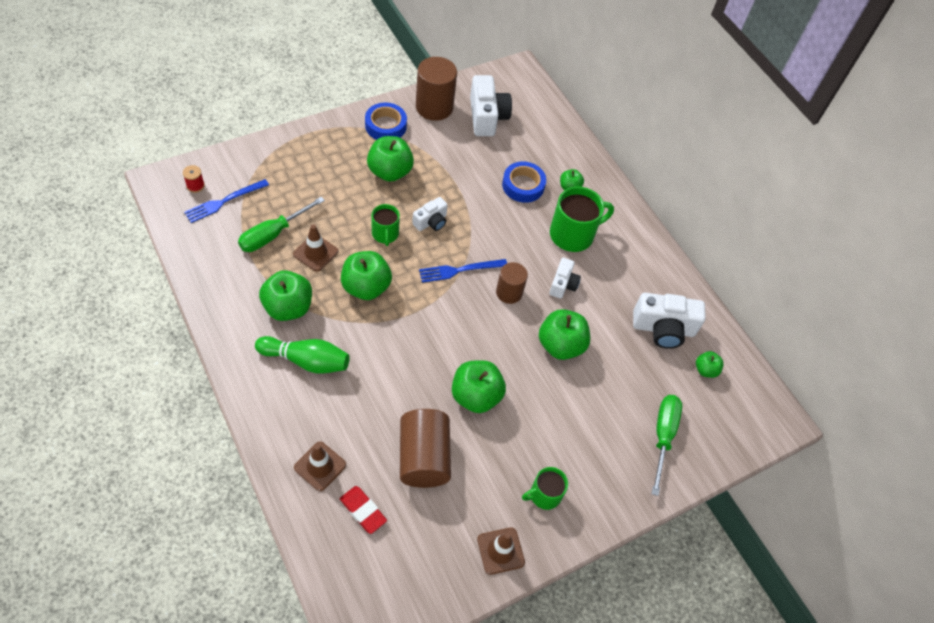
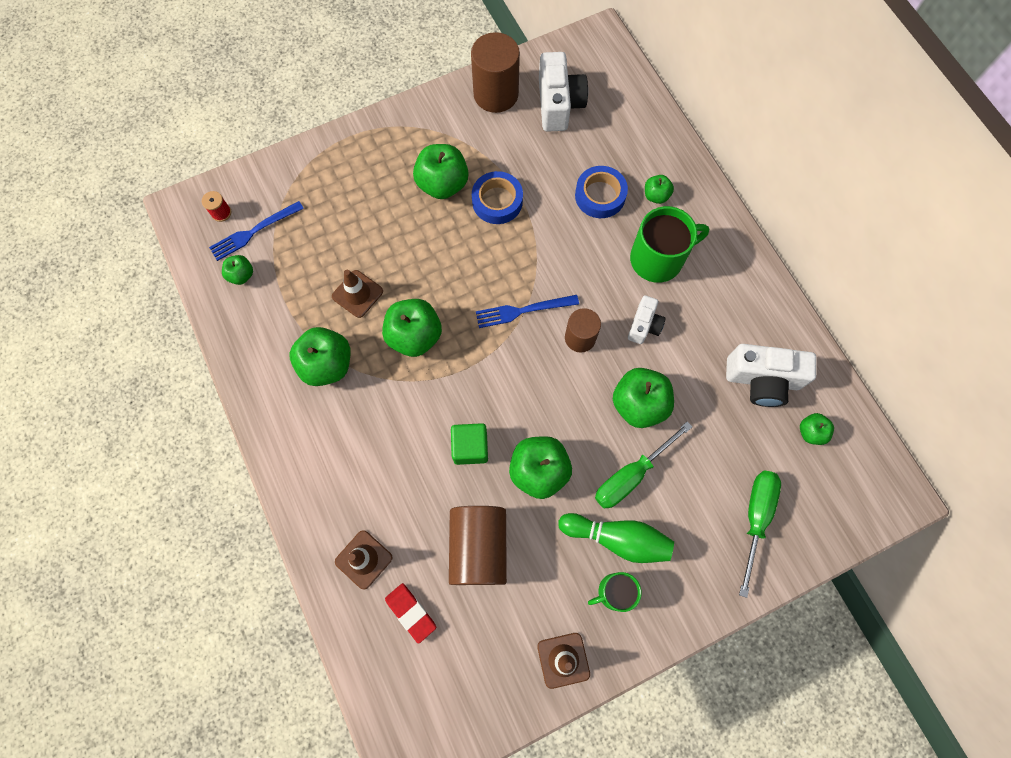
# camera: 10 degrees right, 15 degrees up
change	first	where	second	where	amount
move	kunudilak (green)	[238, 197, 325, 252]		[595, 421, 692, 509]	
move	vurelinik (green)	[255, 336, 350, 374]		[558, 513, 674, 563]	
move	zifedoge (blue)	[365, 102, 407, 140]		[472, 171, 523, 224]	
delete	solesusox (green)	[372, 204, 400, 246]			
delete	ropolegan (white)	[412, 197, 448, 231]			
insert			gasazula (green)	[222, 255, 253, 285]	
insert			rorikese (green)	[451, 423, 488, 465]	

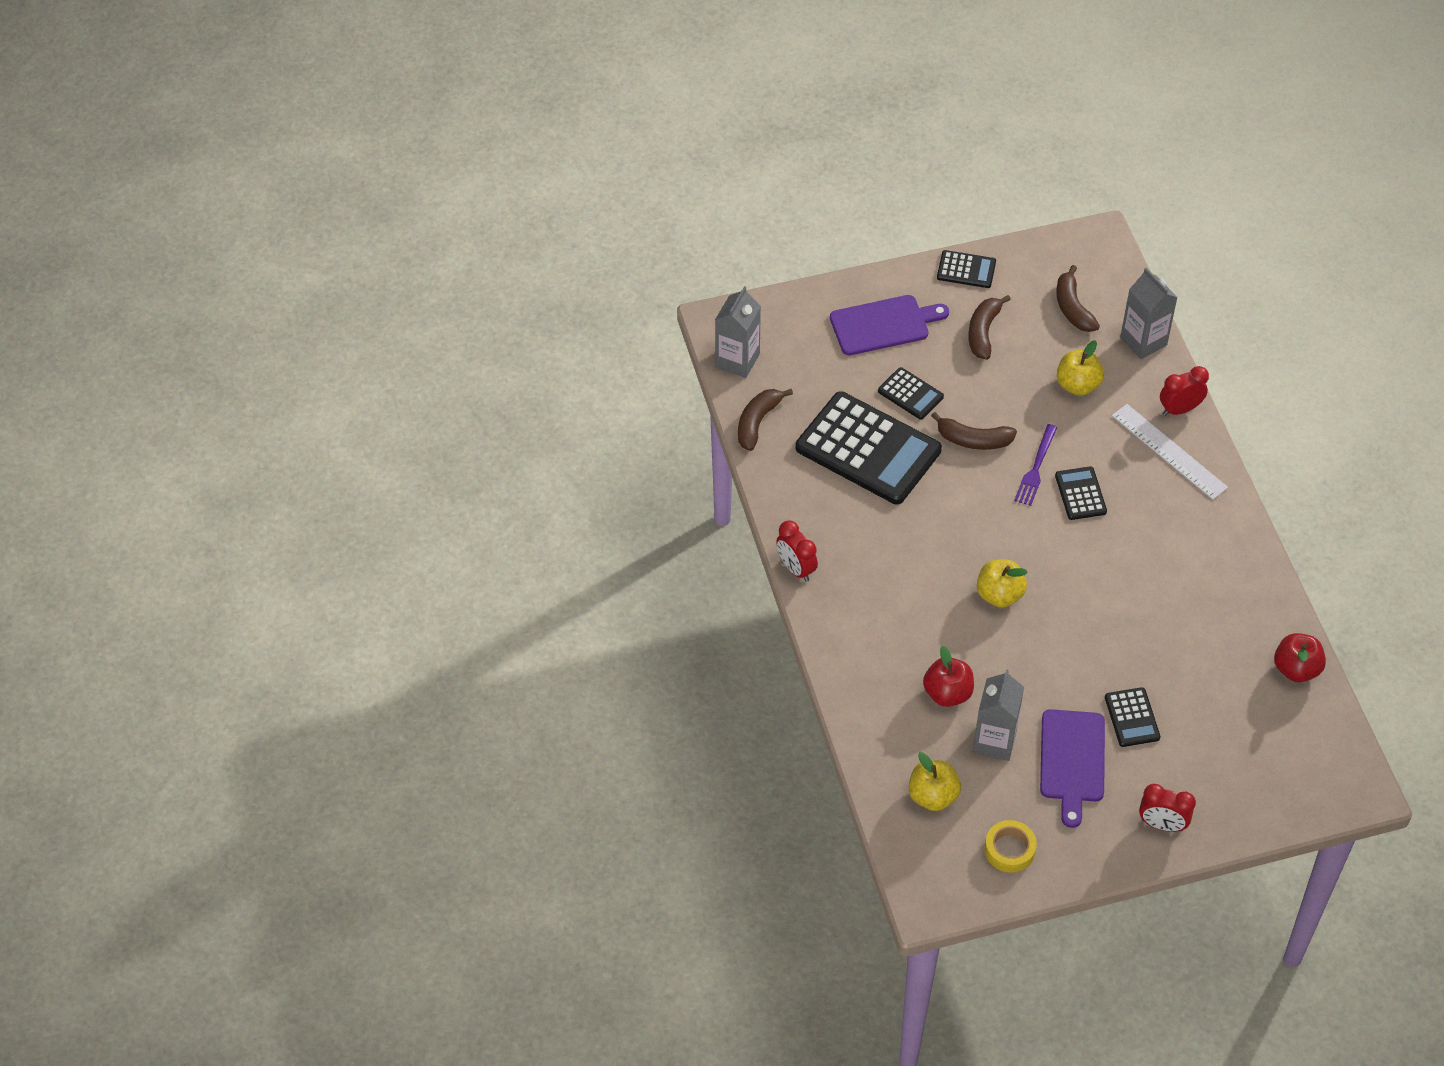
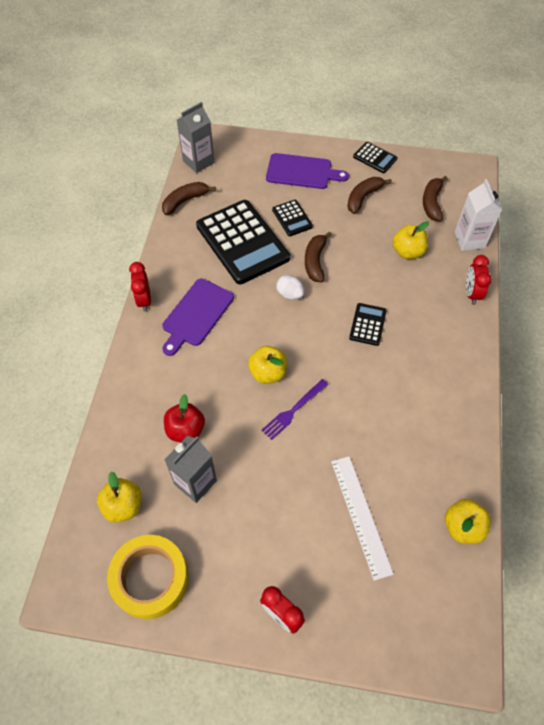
# camera: 25 degrees right, 5 degrees up
change	first	where	second	where	amount
rotate	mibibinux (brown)	[931, 412, 1017, 450]		[305, 231, 332, 283]	60 degrees clockwise
resize	zifedoge (yellow)	[985, 820, 1037, 873]		[107, 535, 189, 619]	x1.75
move	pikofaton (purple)	[1014, 424, 1057, 506]		[262, 379, 329, 440]	
move	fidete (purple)	[1040, 709, 1105, 828]		[162, 279, 234, 356]	
delete	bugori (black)	[1105, 687, 1161, 747]			
move	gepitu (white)	[1112, 404, 1228, 500]		[331, 456, 394, 581]	
recolor	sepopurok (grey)	[1120, 268, 1178, 359]	sepopurok (white)	[455, 179, 502, 251]	
rotate	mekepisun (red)	[1160, 366, 1209, 416]		[466, 255, 492, 305]	90 degrees counterclockwise
recolor	gasazula (red)	[1274, 633, 1326, 682]	gasazula (yellow)	[445, 499, 491, 544]	
insert			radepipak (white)	[276, 275, 305, 300]	

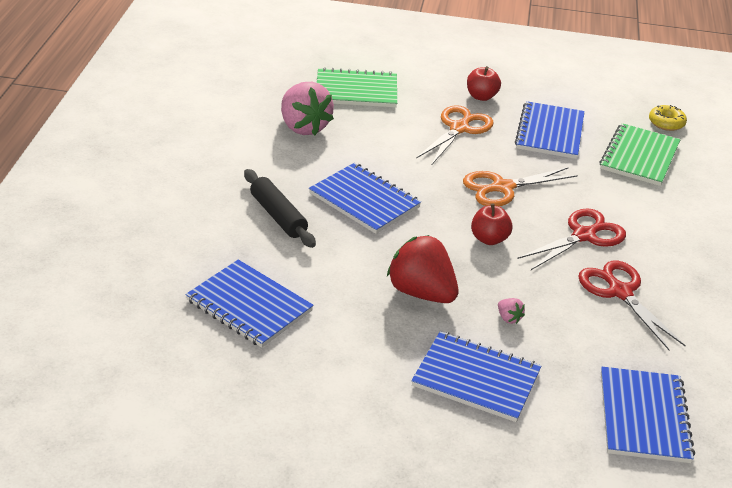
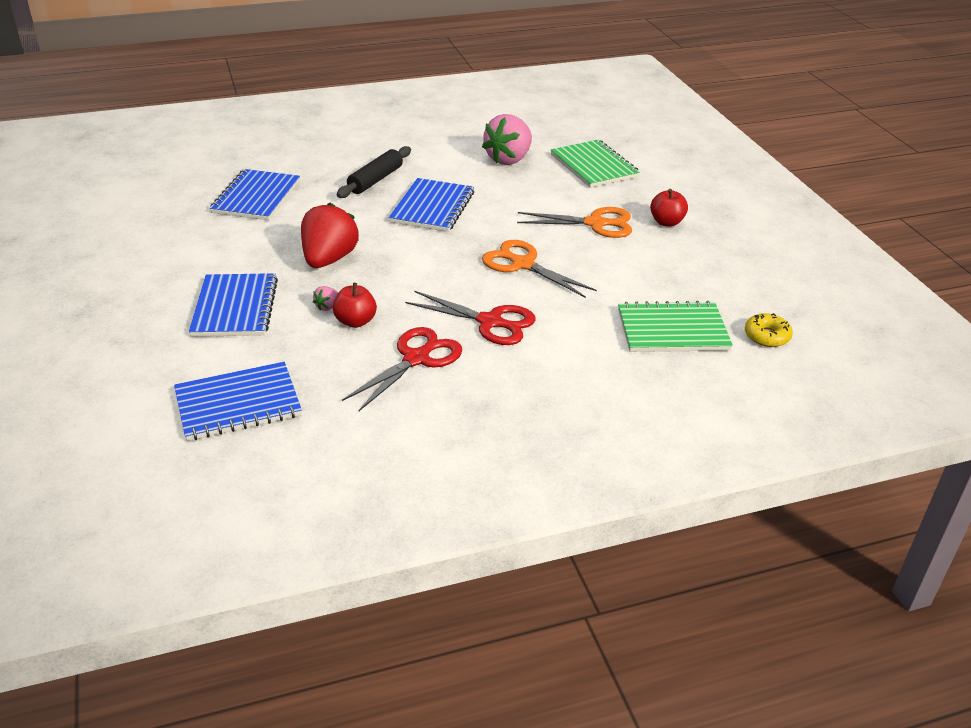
# camera: 65 degrees right, 0 degrees up
change	first	where	second	where	amount
move	gasazula (red)	[471, 203, 512, 245]		[333, 283, 377, 328]	
delete	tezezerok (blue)	[515, 101, 585, 159]			

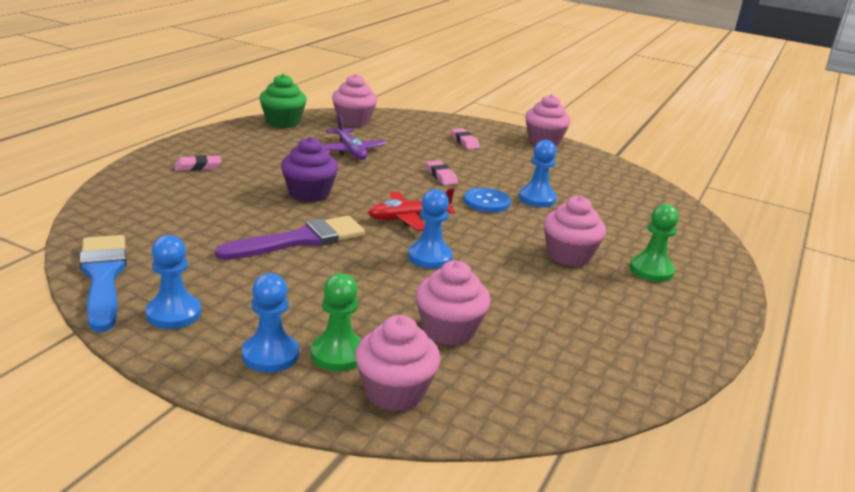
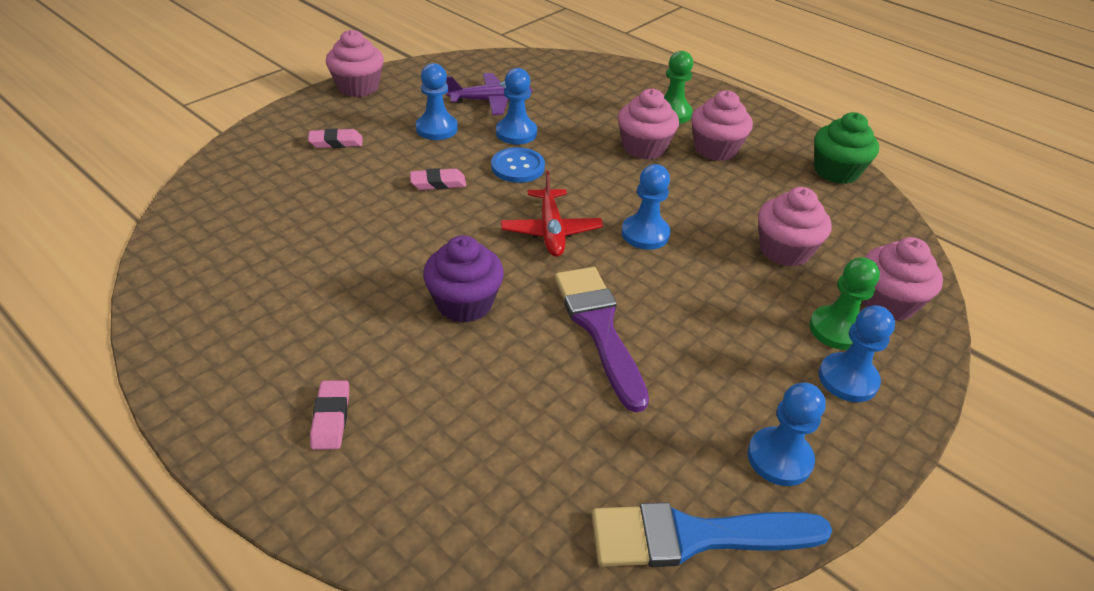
# camera: 75 degrees left, 15 degrees up
change	first	where	second	where	amount
move	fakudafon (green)	[260, 74, 307, 128]		[814, 112, 879, 184]	
move	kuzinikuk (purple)	[322, 115, 387, 160]		[446, 73, 533, 115]	
move	fakudafon (pink)	[332, 74, 378, 127]		[691, 91, 753, 161]	
insert			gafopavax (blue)	[416, 63, 458, 140]	

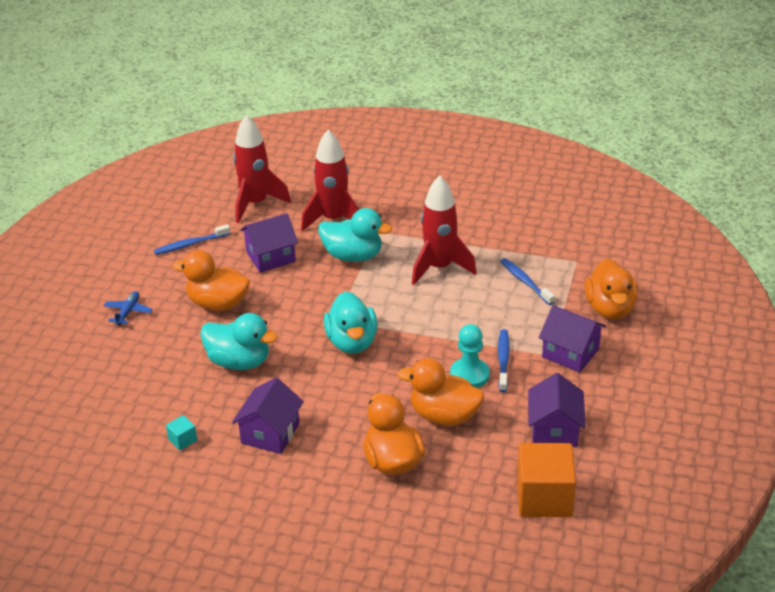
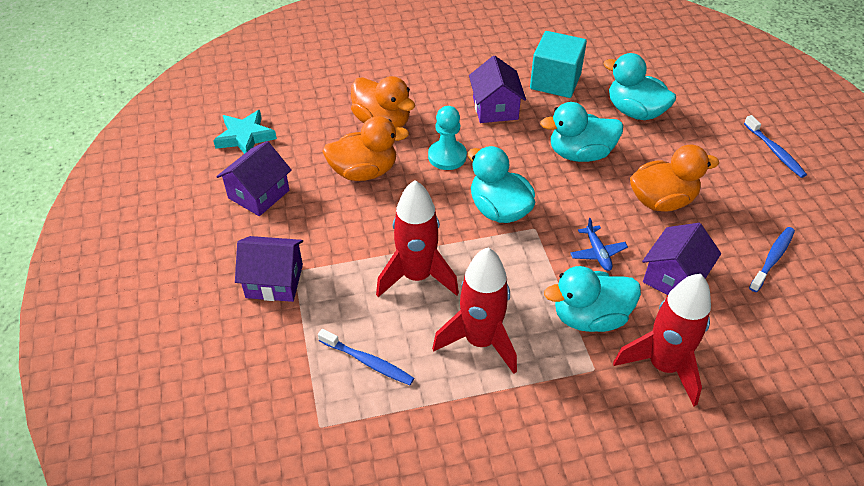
# camera: 150 degrees right, 10 degrees up
change	first	where	second	where	amount
move	kuzinikuk (blue)	[103, 291, 153, 325]		[570, 218, 628, 271]	
resize	rorikese (turquoise)	[166, 415, 197, 450]		[530, 31, 587, 98]	x2.33
move	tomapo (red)	[233, 114, 291, 223]		[376, 180, 459, 297]	
move	gafopavax (turquoise)	[450, 324, 490, 388]		[428, 106, 467, 170]	
move	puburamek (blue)	[498, 329, 510, 392]		[744, 115, 807, 178]	
replace	rorikese (orange)	[517, 443, 576, 517]	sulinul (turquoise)	[213, 110, 277, 154]	
rotate	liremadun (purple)	[528, 373, 586, 447]		[216, 141, 291, 216]	60 degrees clockwise
delete	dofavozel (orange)	[585, 259, 638, 319]			
insert			dofavozel (turquoise)	[603, 53, 676, 120]	

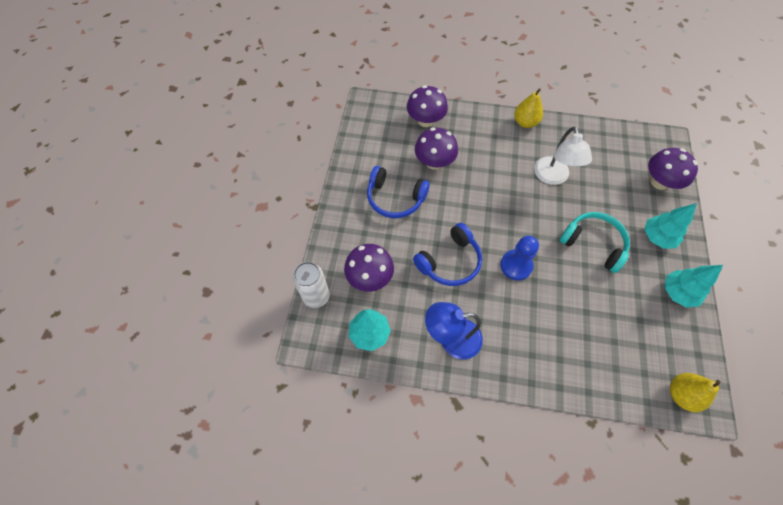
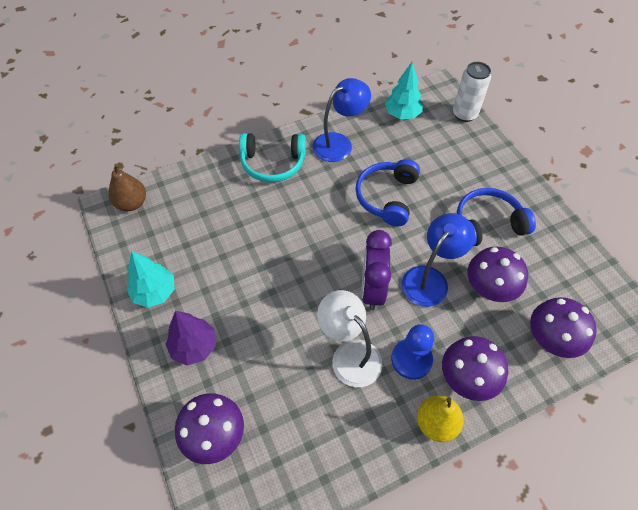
# camera: 145 degrees right, 5 degrees down
change	first	where	second	where	amount
move	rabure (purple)	[344, 244, 394, 292]		[442, 336, 508, 401]	
move	gafopavax (blue)	[500, 236, 539, 280]		[391, 324, 434, 380]	
move	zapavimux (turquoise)	[560, 212, 630, 273]		[239, 133, 306, 182]	
recolor	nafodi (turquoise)	[644, 203, 697, 249]	nafodi (purple)	[166, 311, 216, 365]	
recolor	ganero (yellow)	[670, 373, 721, 412]	ganero (brown)	[109, 164, 146, 211]	
insert			mekepisun (purple)	[362, 230, 392, 310]	
insert			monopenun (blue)	[402, 213, 475, 307]	

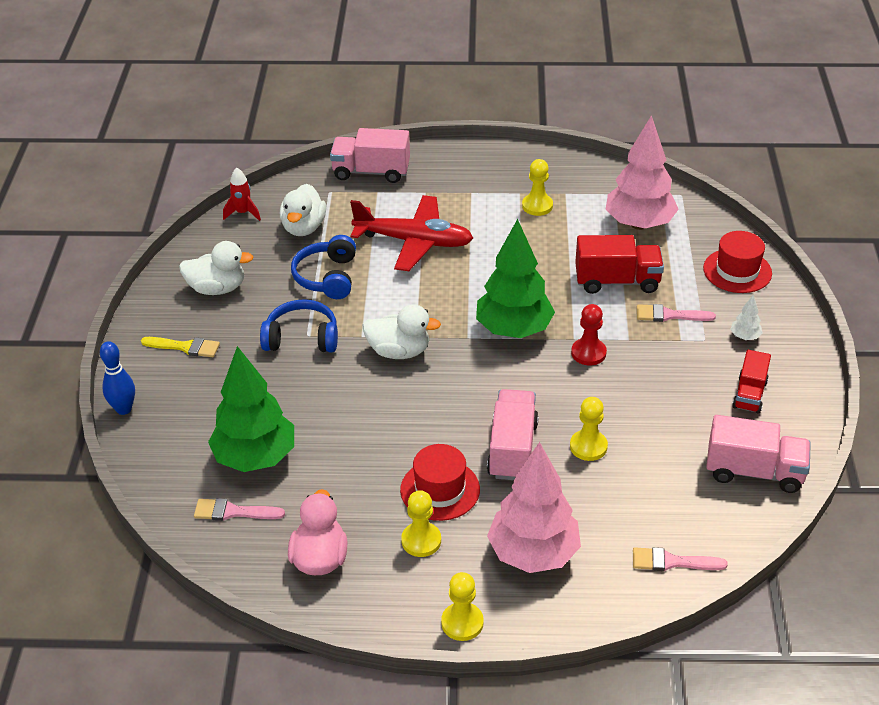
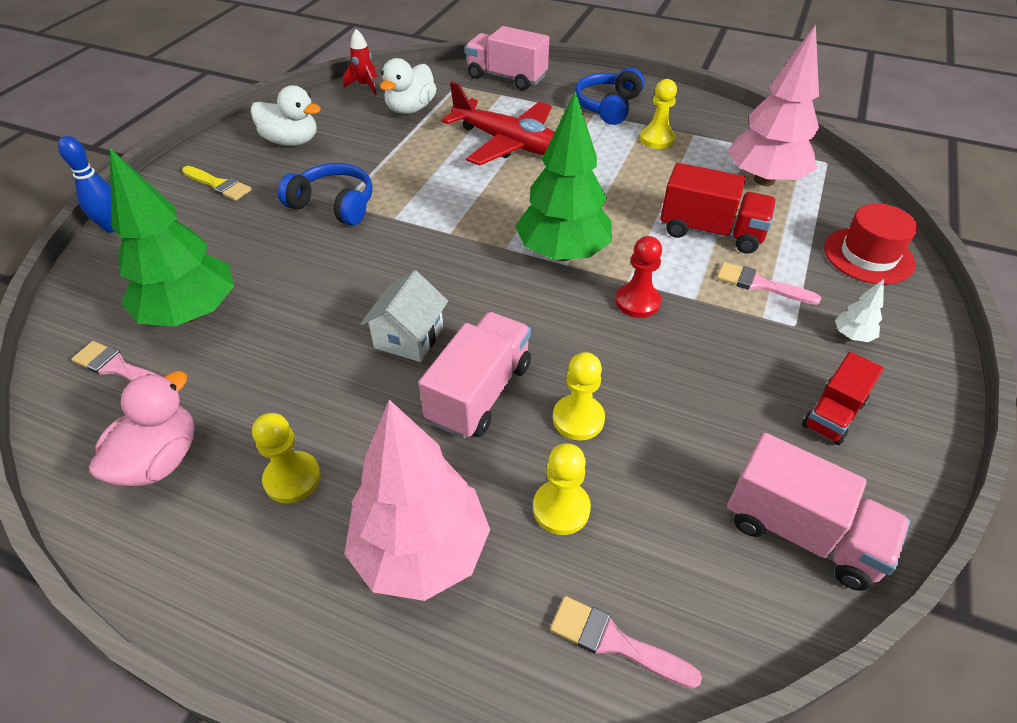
# camera: 20 degrees right, 5 degrees up
change	first	where	second	where	amount
move	zapavimux (blue)	[291, 235, 356, 299]		[575, 68, 645, 125]	
delete	dofavozel (white)	[363, 304, 441, 359]			
delete	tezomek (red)	[400, 444, 480, 521]			
move	gafopavax (yellow)	[441, 572, 484, 641]		[533, 443, 591, 535]	
insert			liremadun (white)	[361, 270, 448, 362]	

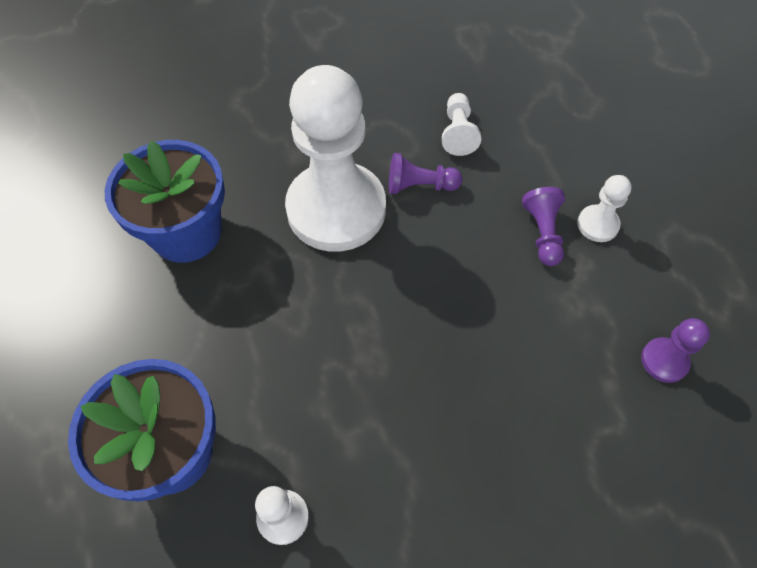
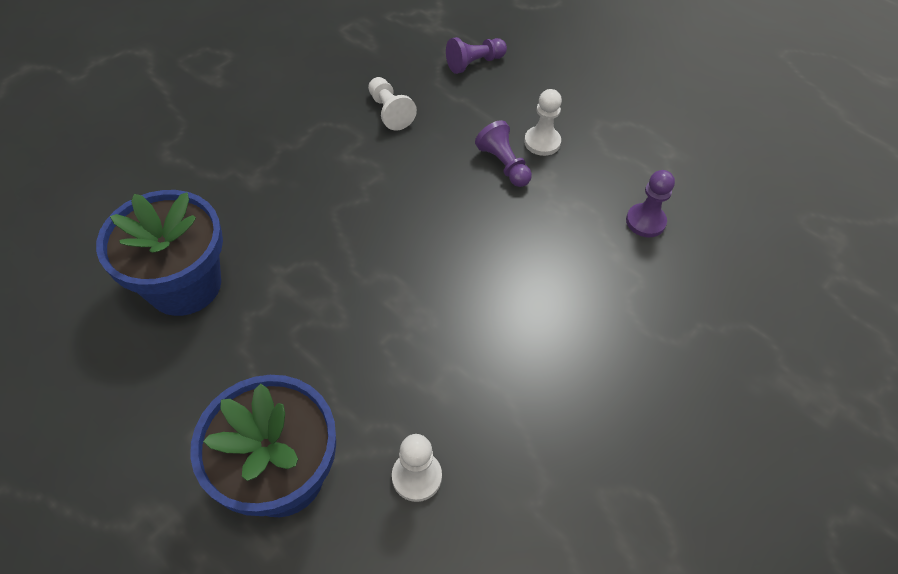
# camera: 30 degrees left, 5 degrees down
change	first	where	second	where	amount
delete	gafopavax (white)	[285, 65, 386, 252]			
move	gafopavax (purple)	[389, 153, 463, 194]		[446, 37, 507, 74]	

